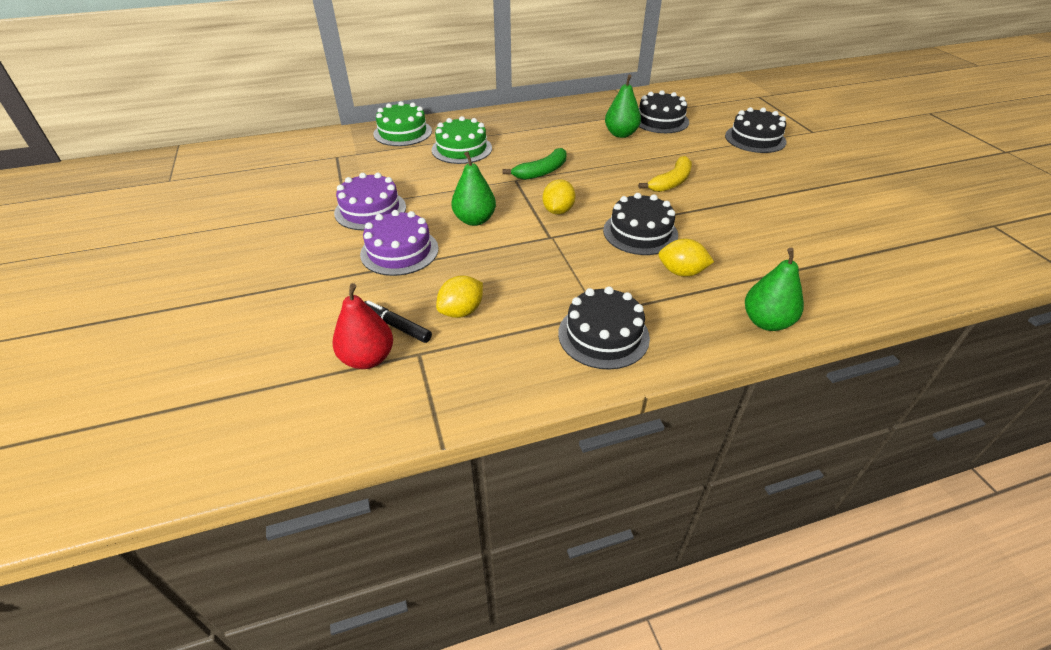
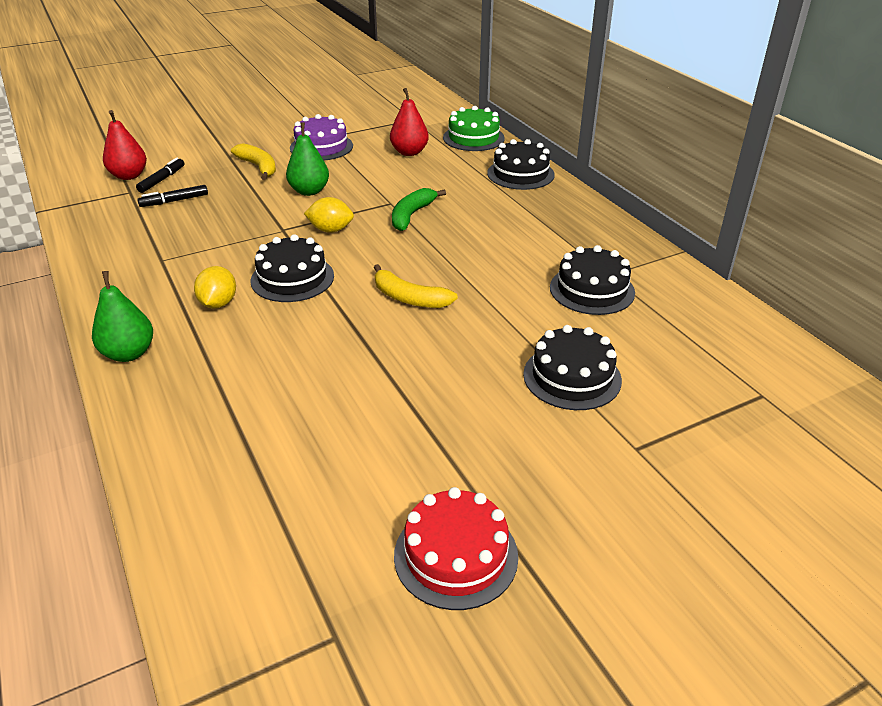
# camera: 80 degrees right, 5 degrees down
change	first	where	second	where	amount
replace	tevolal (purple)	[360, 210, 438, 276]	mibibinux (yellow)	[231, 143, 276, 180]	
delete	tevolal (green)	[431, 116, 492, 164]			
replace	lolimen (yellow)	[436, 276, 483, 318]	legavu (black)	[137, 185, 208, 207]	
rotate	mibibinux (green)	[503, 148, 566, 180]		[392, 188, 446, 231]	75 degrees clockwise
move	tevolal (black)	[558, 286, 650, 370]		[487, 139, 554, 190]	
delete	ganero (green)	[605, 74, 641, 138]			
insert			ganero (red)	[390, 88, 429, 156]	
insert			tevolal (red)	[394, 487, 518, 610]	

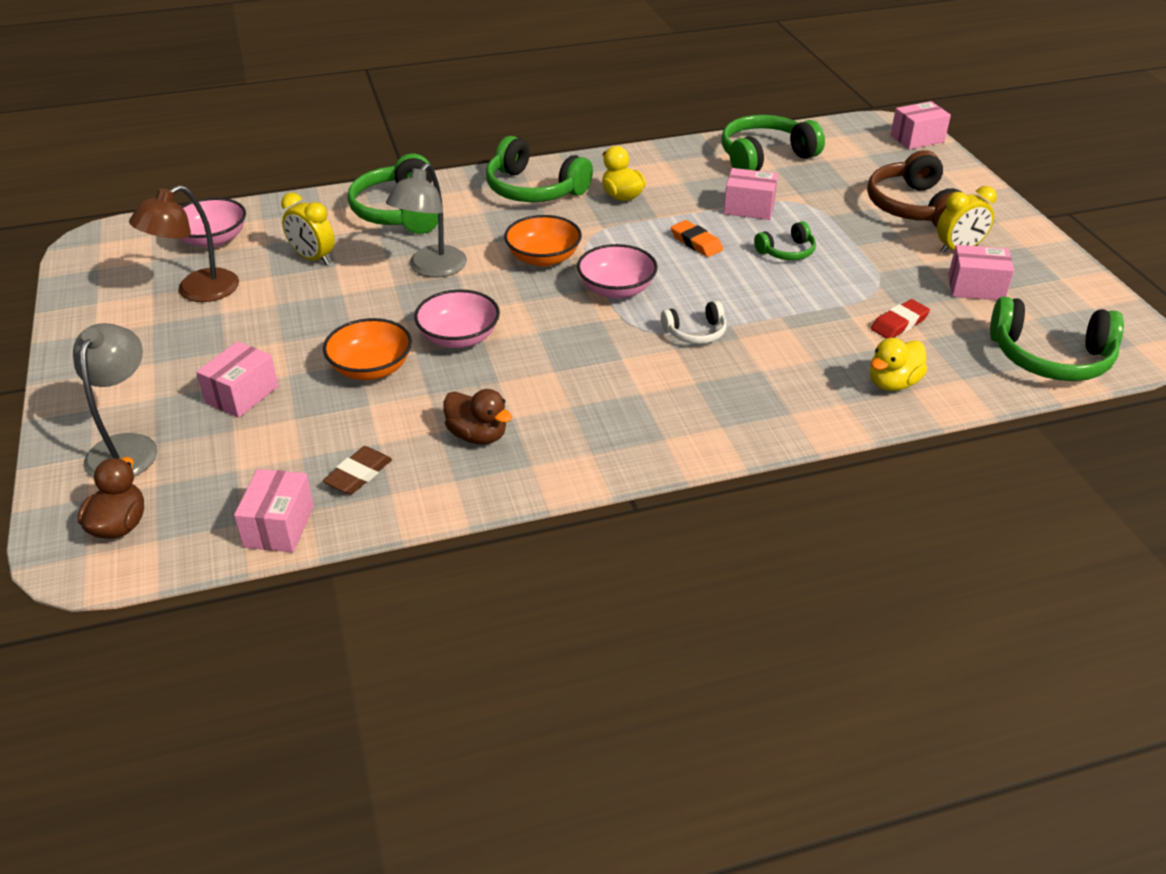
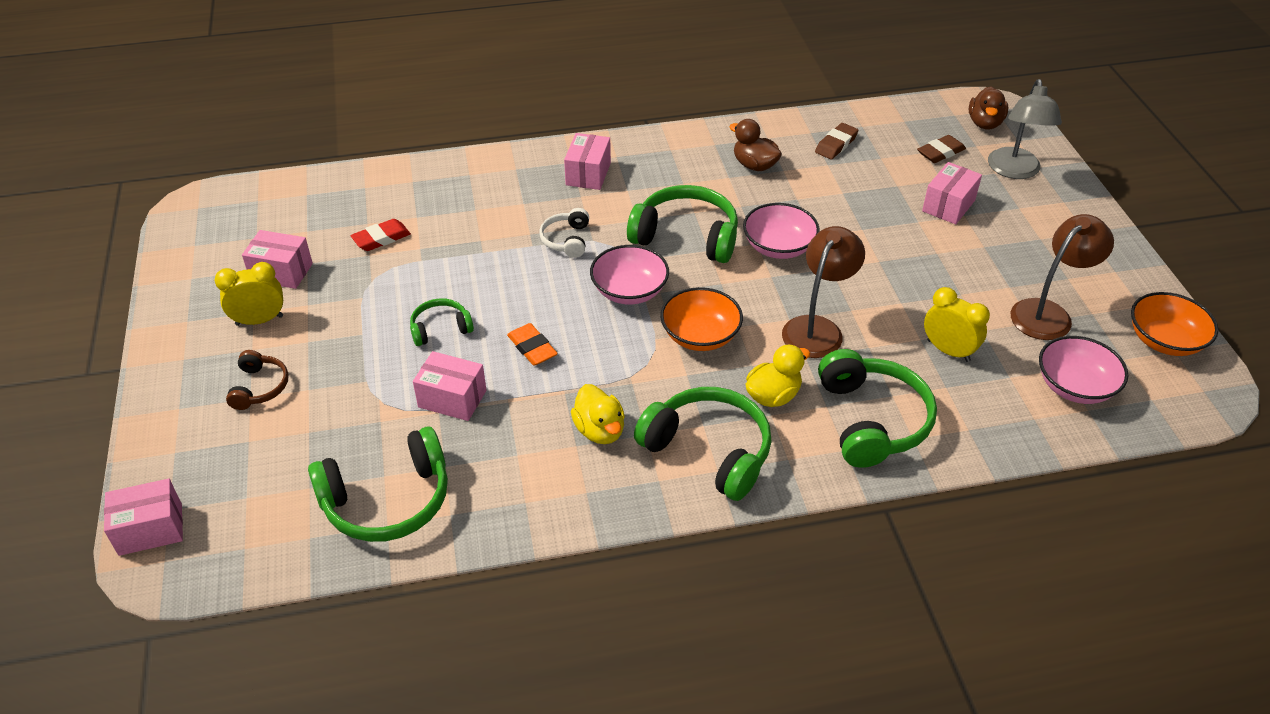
# camera: 175 degrees left, 5 degrees up
change	first	where	second	where	amount
move	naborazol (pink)	[234, 469, 314, 552]		[564, 133, 611, 190]	
move	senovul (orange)	[323, 318, 412, 380]		[1131, 292, 1219, 356]	
recolor	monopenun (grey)	[386, 163, 467, 277]	monopenun (brown)	[782, 226, 865, 358]	
rotate	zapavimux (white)	[661, 301, 727, 344]		[539, 208, 589, 258]	75 degrees counterclockwise
resize	zapavimux (brown)	[867, 150, 961, 227]		[226, 350, 289, 410]	x0.53
move	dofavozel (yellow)	[870, 338, 928, 391]		[746, 344, 810, 407]	
move	zapavimux (green)	[990, 297, 1124, 381]		[627, 185, 738, 263]	
insert			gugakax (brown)	[917, 135, 966, 163]	

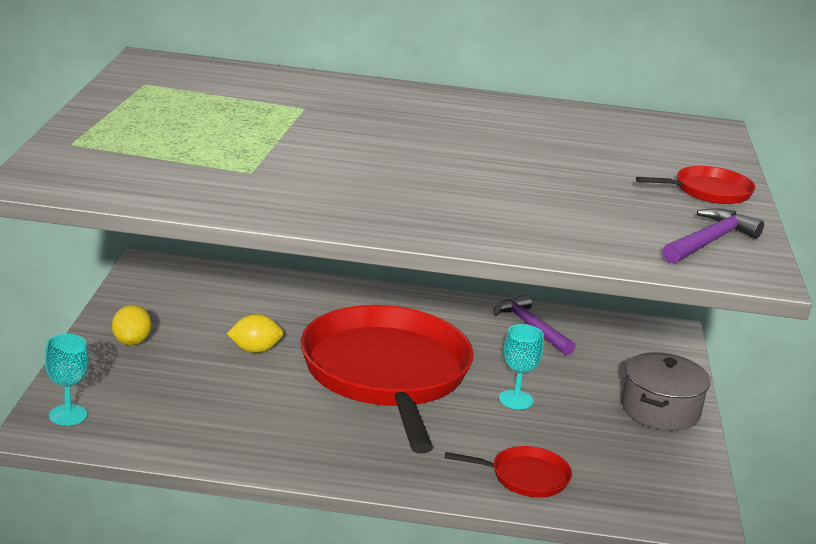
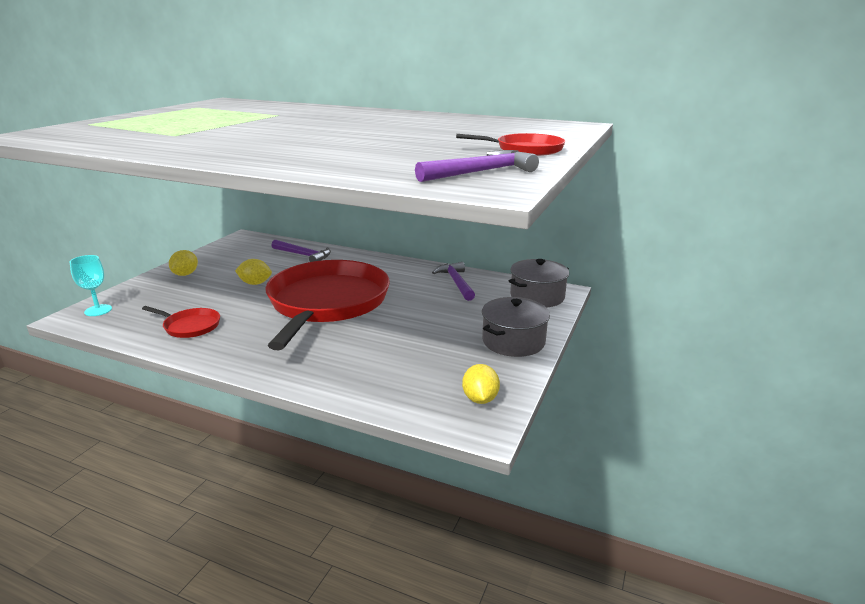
# camera: 20 degrees right, 0 degrees up
change	first	where	second	where	amount
move	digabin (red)	[445, 446, 572, 497]		[142, 306, 220, 338]	
delete	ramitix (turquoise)	[499, 324, 544, 409]			
insert			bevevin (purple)	[272, 240, 331, 262]	
insert			lolimen (yellow)	[462, 364, 500, 404]	
insert			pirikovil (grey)	[509, 259, 569, 308]	

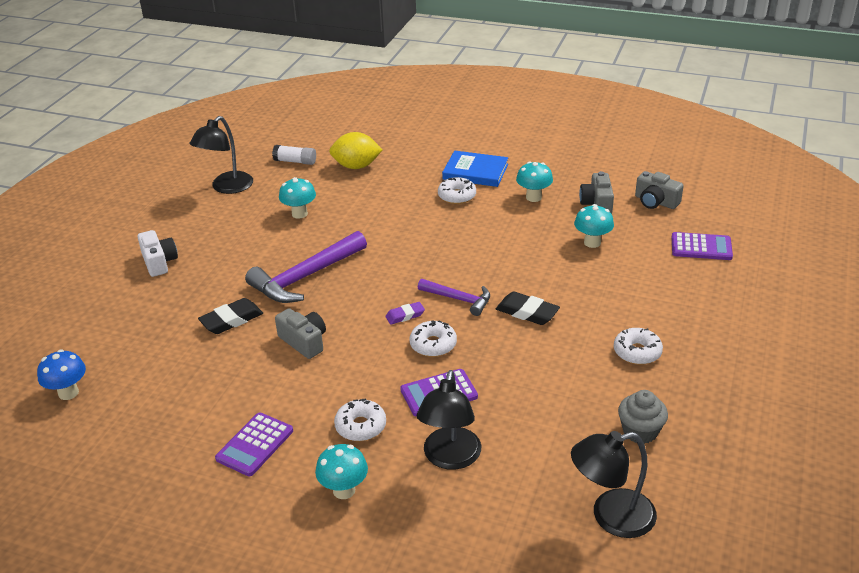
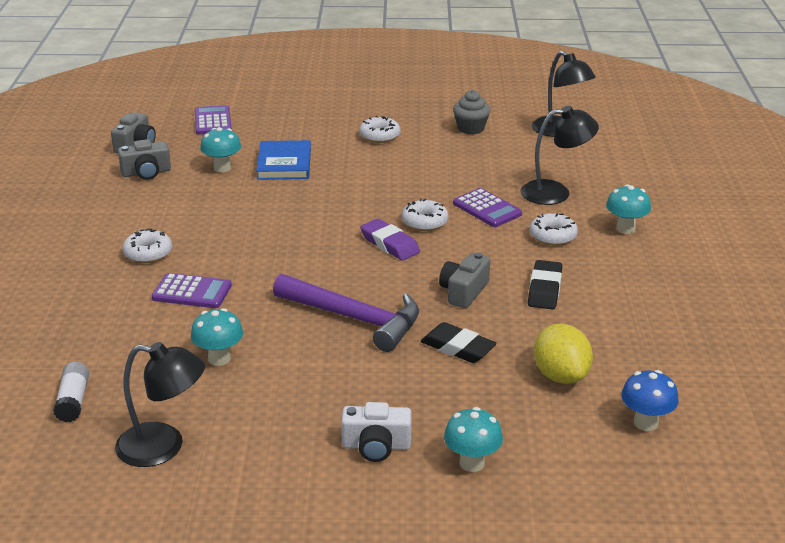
# camera: 110 degrees left, 5 degrees down
change	first	where	second	where	amount
rotate	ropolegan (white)	[138, 230, 178, 277]		[341, 402, 412, 462]	135 degrees counterclockwise
move	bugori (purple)	[215, 412, 293, 476]		[152, 273, 232, 308]	
move	lolimen (yellow)	[329, 132, 382, 169]		[534, 323, 593, 384]	
resize	gugakax (purple)	[385, 302, 425, 325]		[360, 218, 420, 261]	x1.61
delete	bevevin (purple)	[418, 279, 490, 316]			
move	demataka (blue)	[442, 151, 508, 187]		[256, 140, 311, 180]	
move	gugakax (black)	[496, 292, 560, 325]		[528, 260, 562, 309]	
move	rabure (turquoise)	[516, 162, 553, 202]		[444, 407, 503, 472]	

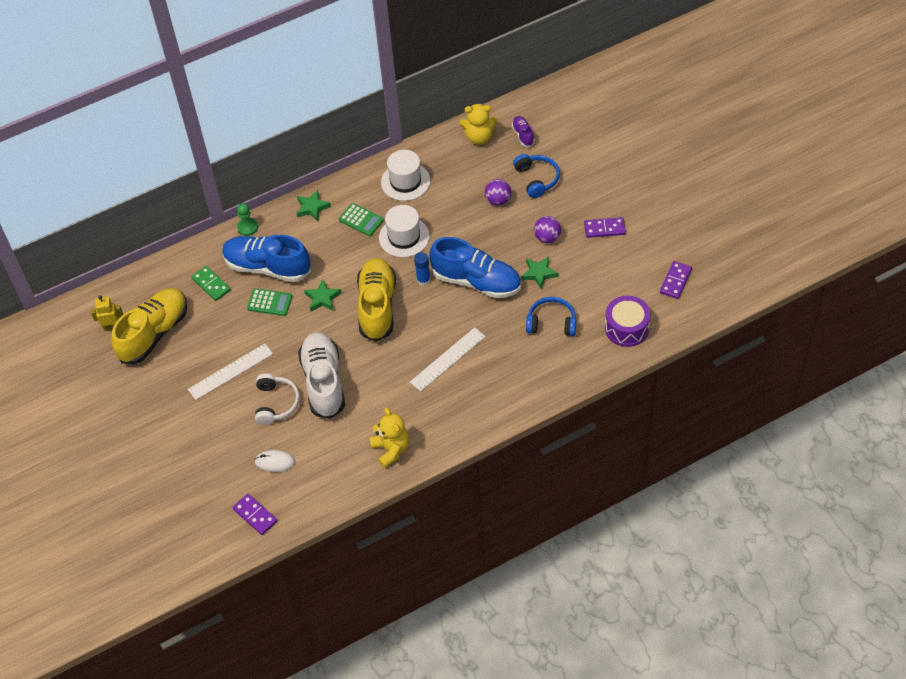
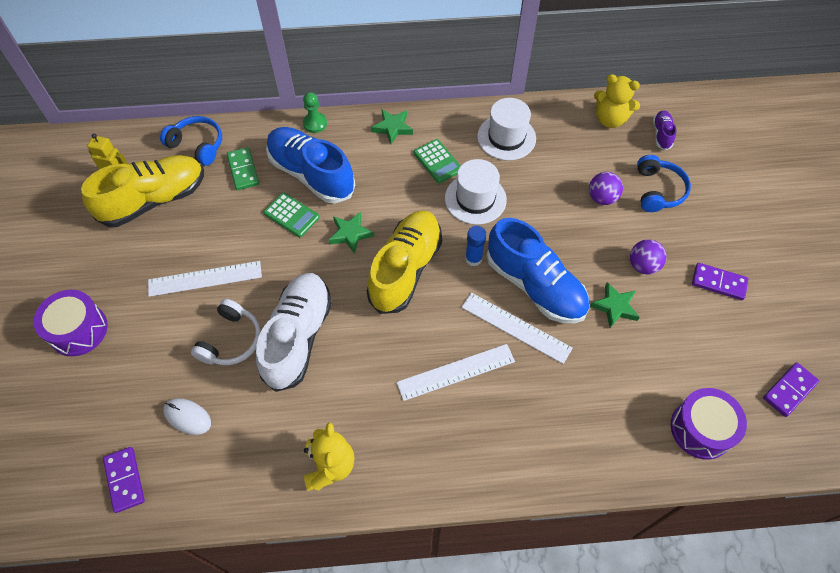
# camera: 20 degrees right, 5 degrees up
change	first	where	second	where	amount
move	zapavimux (blue)	[526, 297, 576, 336]		[160, 116, 222, 166]	
insert			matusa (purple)	[34, 290, 108, 356]	
insert			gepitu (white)	[461, 293, 573, 364]	

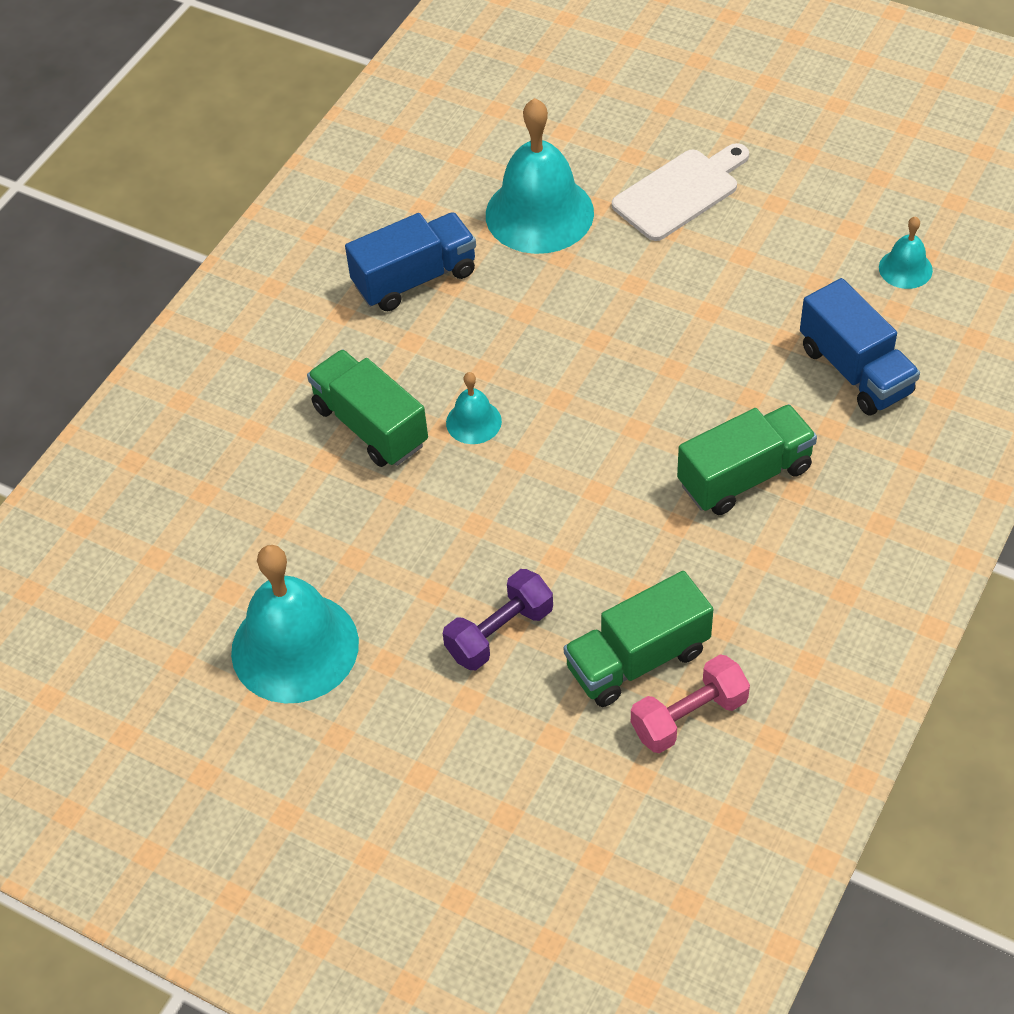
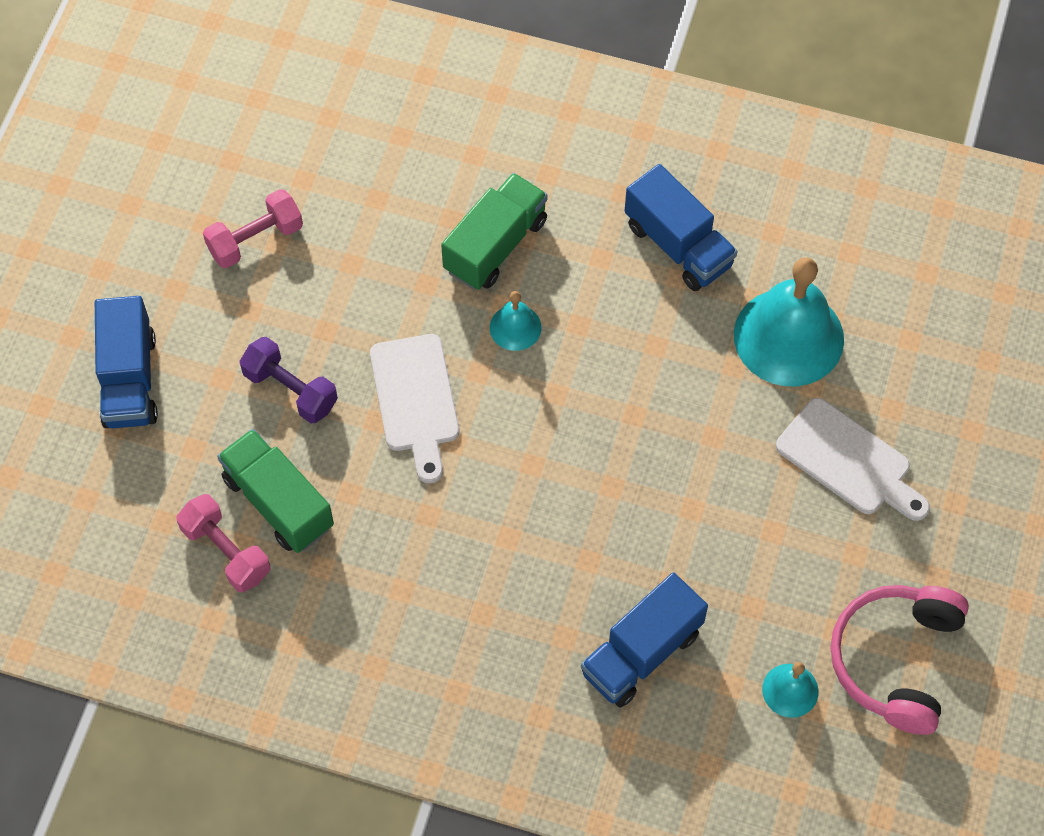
# camera: 75 degrees right, 10 degrees up
change	first	where	second	where	amount
replace	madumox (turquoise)	[231, 545, 359, 703]	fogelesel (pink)	[203, 189, 303, 268]	
delete	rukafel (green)	[677, 404, 817, 515]			
insert			rukafel (blue)	[95, 296, 158, 429]	
insert			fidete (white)	[370, 334, 460, 483]	
insert			zapavimux (pink)	[831, 585, 969, 735]	

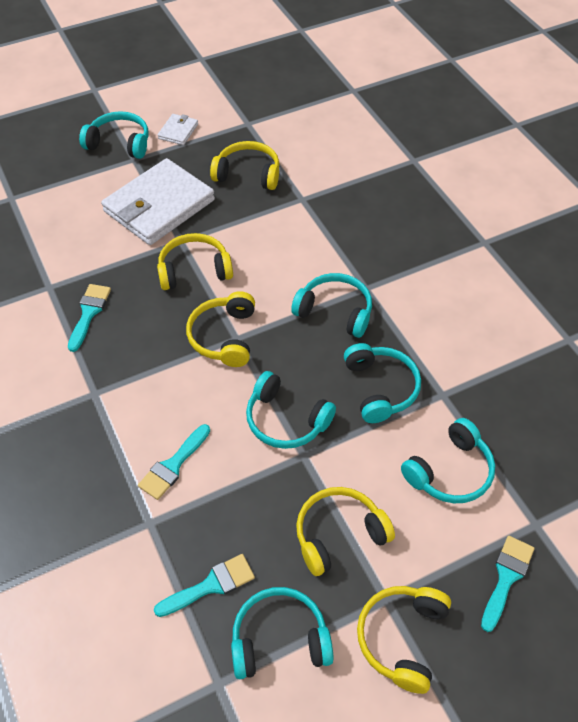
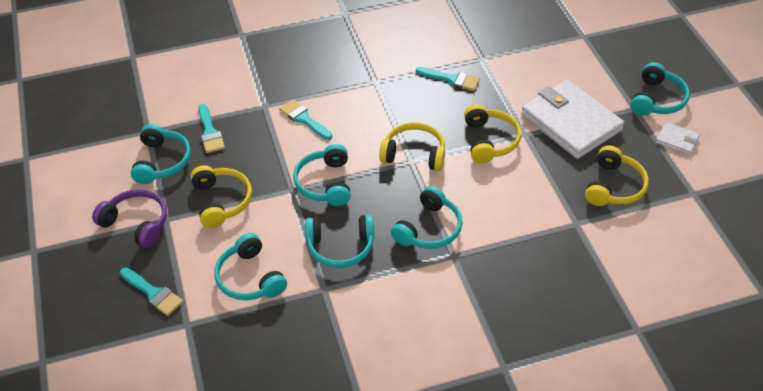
# camera: 100 degrees right, 5 degrees down
change	first	where	second	where	amount
rotate	zapavimux (turquoise)	[246, 371, 336, 449]		[293, 144, 351, 206]	45 degrees counterclockwise
recolor	zapavimux (yellow)	[357, 586, 451, 694]	zapavimux (purple)	[92, 189, 167, 248]	

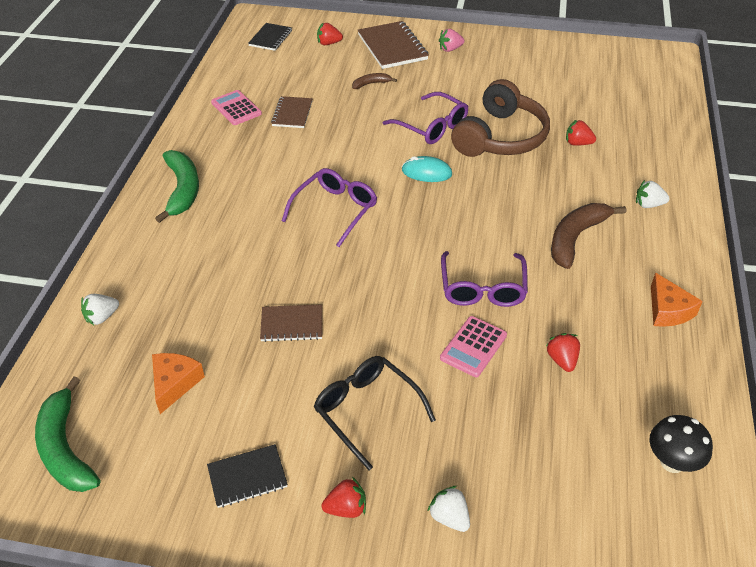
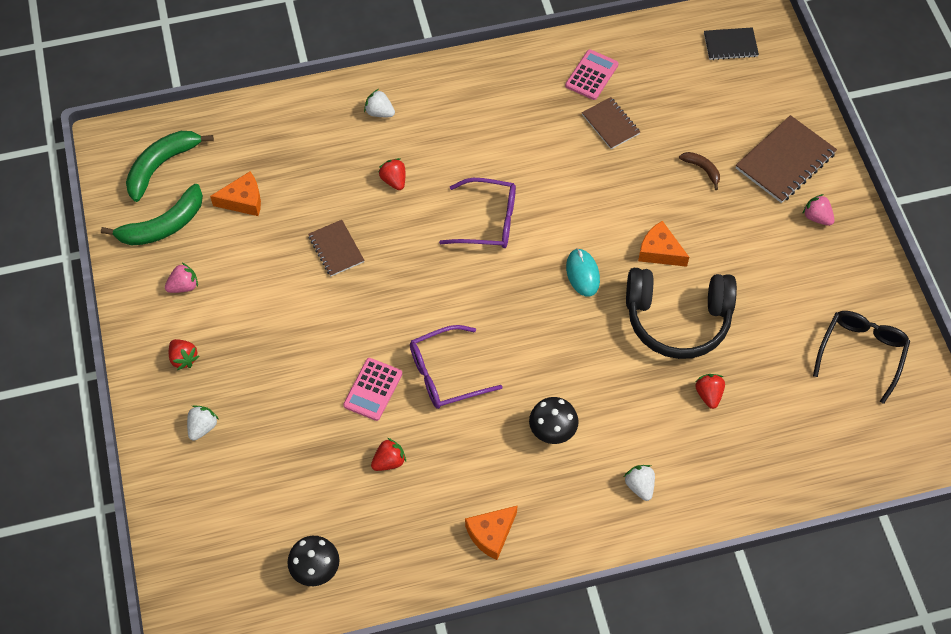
# camera: 65 degrees right, 15 degrees up
change	first	where	second	where	amount
move	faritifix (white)	[81, 294, 119, 325]		[364, 89, 395, 117]	
move	mibibinux (green)	[155, 150, 199, 223]		[101, 184, 203, 246]	
replace	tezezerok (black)	[207, 444, 288, 508]	faritifix (pink)	[165, 263, 198, 293]	
rotate	tezezerok (brown)	[271, 96, 313, 128]		[582, 97, 640, 149]	75 degrees clockwise
move	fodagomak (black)	[314, 356, 436, 470]		[813, 311, 910, 404]	
move	faritifix (red)	[317, 23, 343, 45]		[378, 158, 405, 190]	
replace	fodagomak (purple)	[383, 92, 468, 144]	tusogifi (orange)	[638, 221, 689, 267]	
rotate	bugori (pink)	[440, 316, 507, 377]		[343, 358, 402, 421]	75 degrees counterclockwise
recolor	zapavimux (brown)	[451, 79, 550, 157]	zapavimux (black)	[626, 268, 737, 359]	
replace	mibibinux (brown)	[551, 203, 626, 269]	rabure (black)	[529, 397, 579, 444]	

